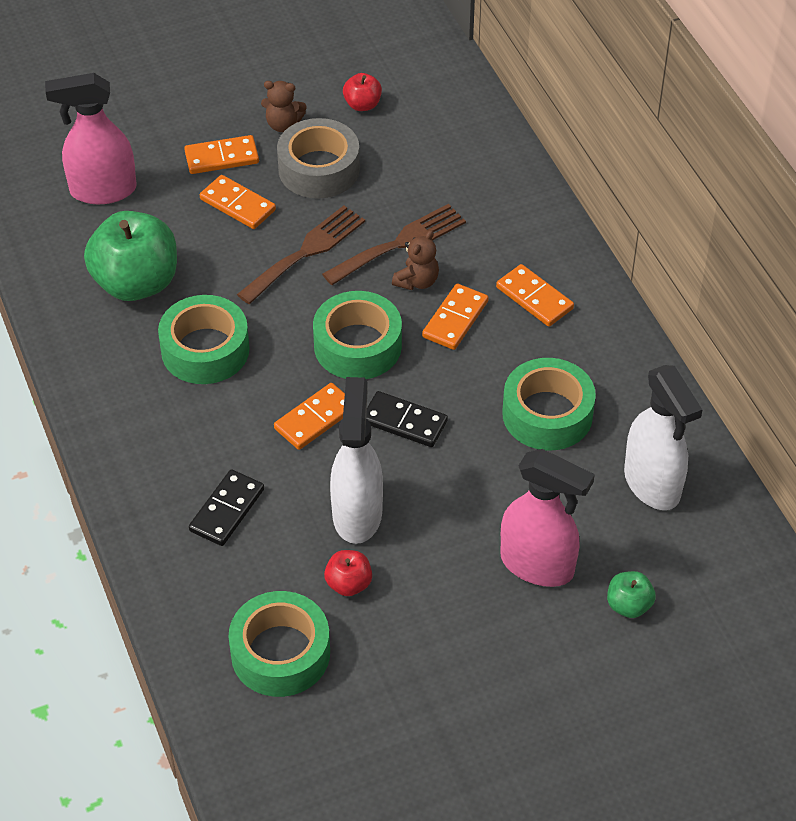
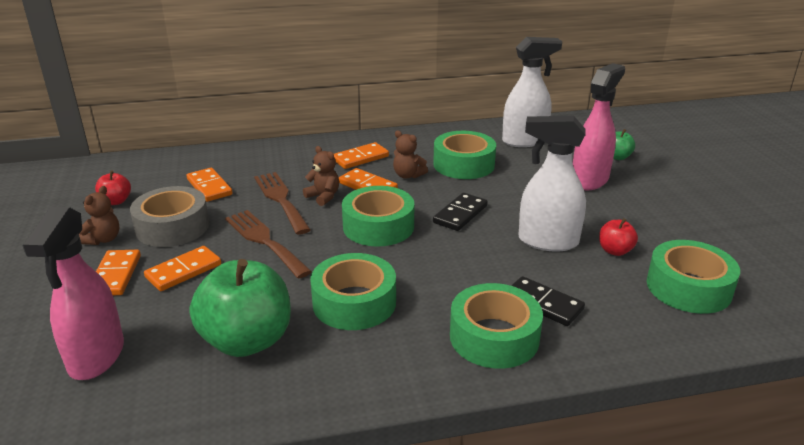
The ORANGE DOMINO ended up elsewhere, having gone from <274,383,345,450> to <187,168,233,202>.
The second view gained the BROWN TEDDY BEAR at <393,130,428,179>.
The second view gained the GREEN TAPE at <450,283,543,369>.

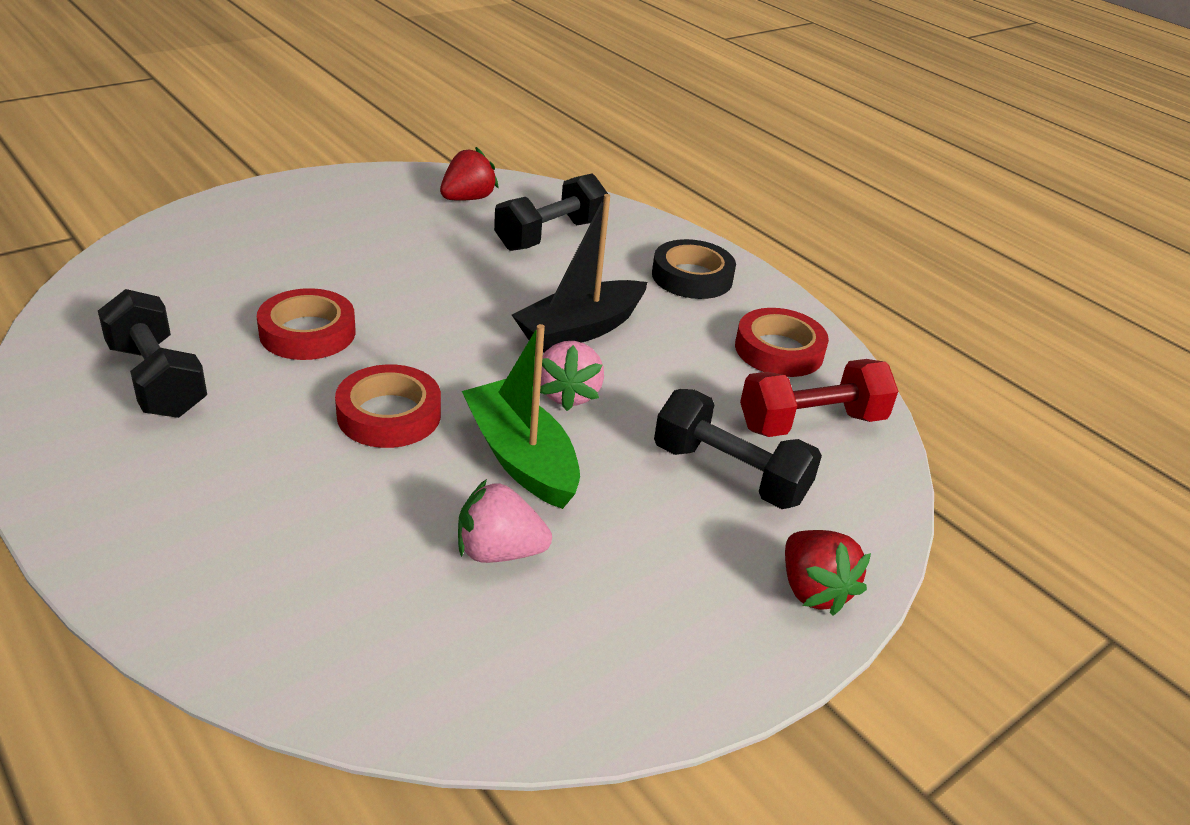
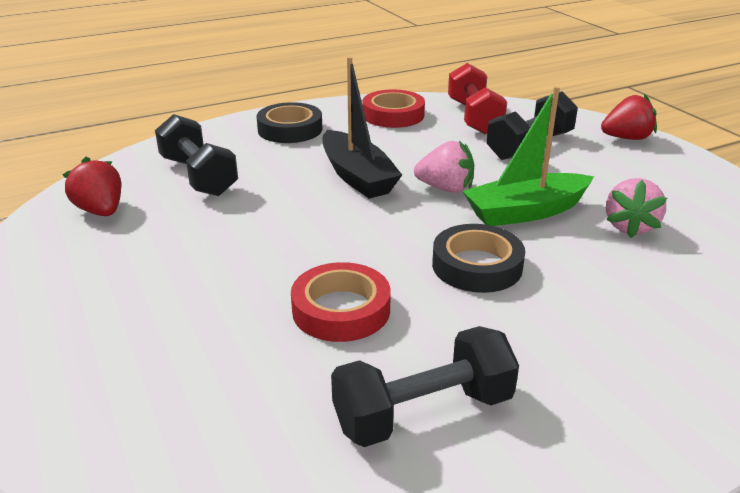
What was the RED TAPE at <335,364,441,448> turned into the BLACK TAPE at <432,224,525,293>.

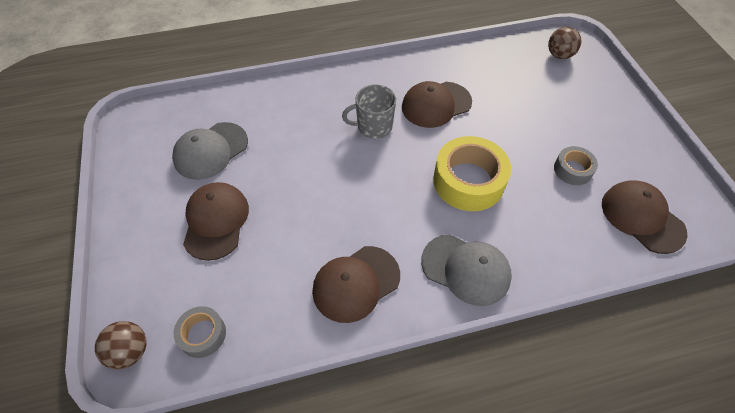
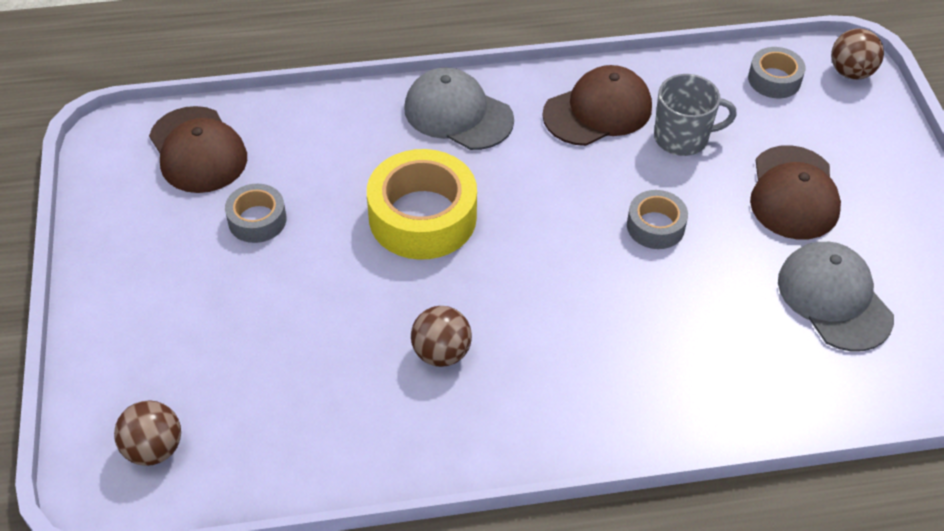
Where the BROWN CAP stood at <402,81,472,128>, the BROWN BALL came to stand at <411,306,472,367>.
The second view gained the GREY TAPE at <627,190,688,249>.
The GREY MUG ended up elsewhere, having gone from <342,85,396,139> to <654,74,737,156>.
The GREY CAP at <172,122,248,180> ended up facing another way, 75 degrees counterclockwise from before.

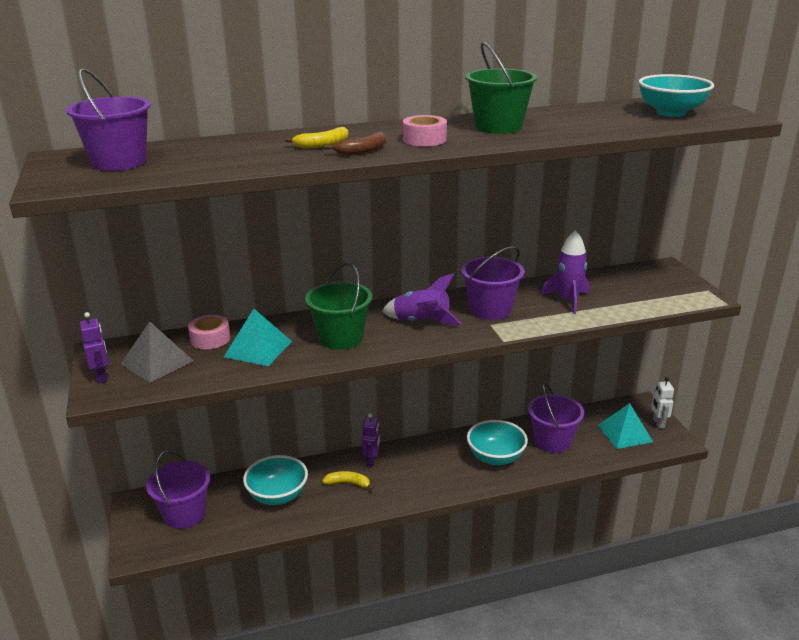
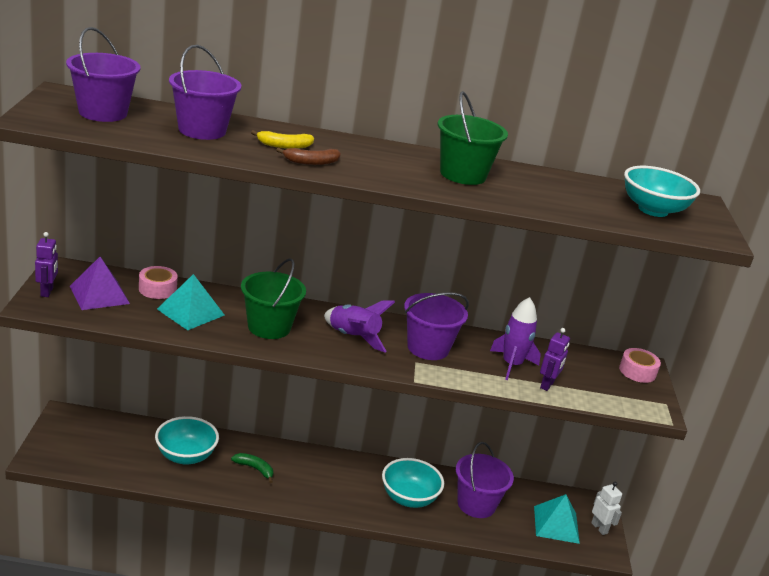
What was the GREY PYRAMID at <121,321,194,382> turned into the PURPLE PYRAMID at <70,257,130,310>.
The PURPLE BUCKET ended up elsewhere, having gone from <146,450,210,529> to <169,45,241,140>.
What was the YELLOW BANANA at <322,471,374,491> turned into the GREEN BANANA at <231,453,273,483>.
The PURPLE ROBOT ended up elsewhere, having gone from <362,413,380,467> to <540,328,570,391>.
The WHITE ROBOT at <651,377,674,429> ended up facing another way, 135 degrees clockwise from before.
The PINK TAPE ended up elsewhere, having gone from <403,115,447,146> to <619,348,661,383>.

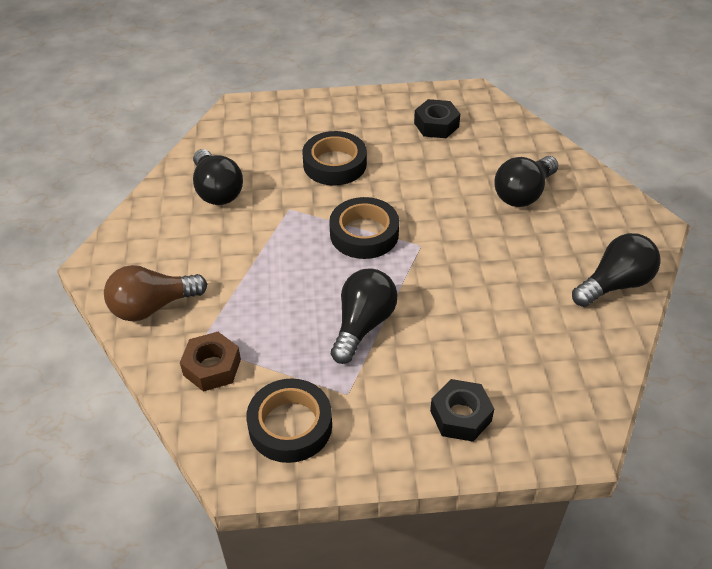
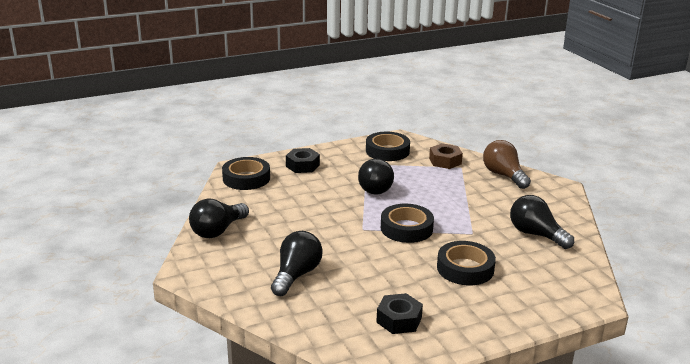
The second view gained the BLACK TAPE at <222,157,270,190>.
The BROWN LIGHT BULB at <104,265,207,321> ended up facing another way, 75 degrees counterclockwise from before.

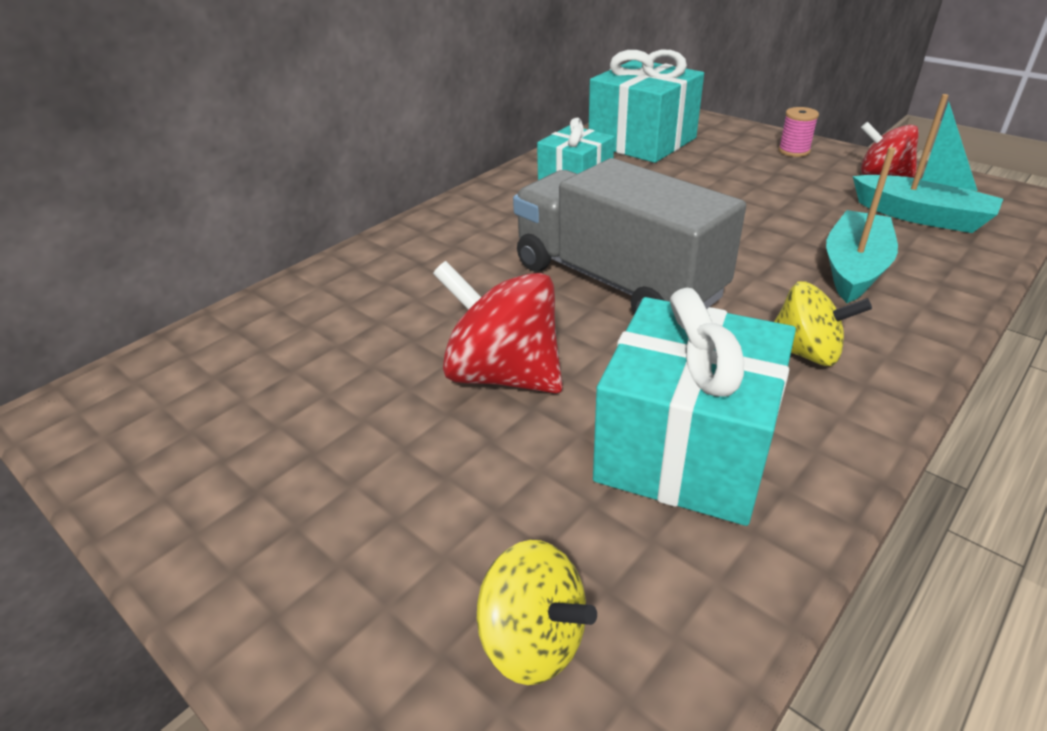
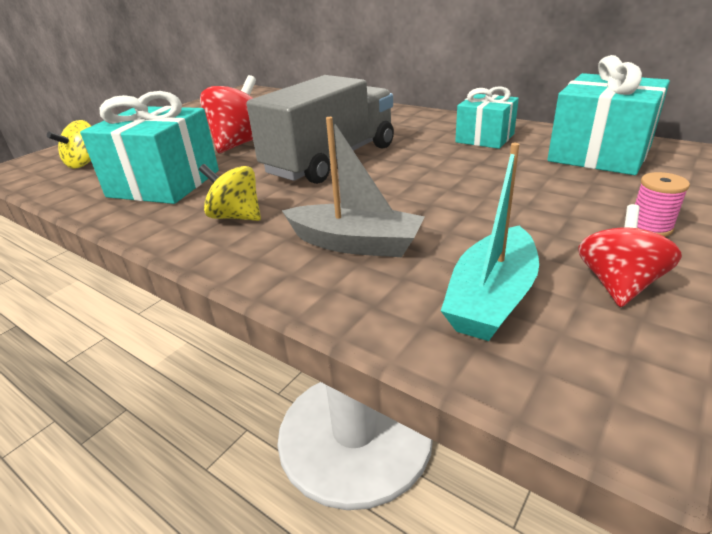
The YELLOW SPINNING TOP at <774,281,872,366> ended up facing another way, 105 degrees clockwise from before.
What was the TURQUOISE BOAT at <826,147,898,303> turned into the GREY BOAT at <282,117,425,257>.

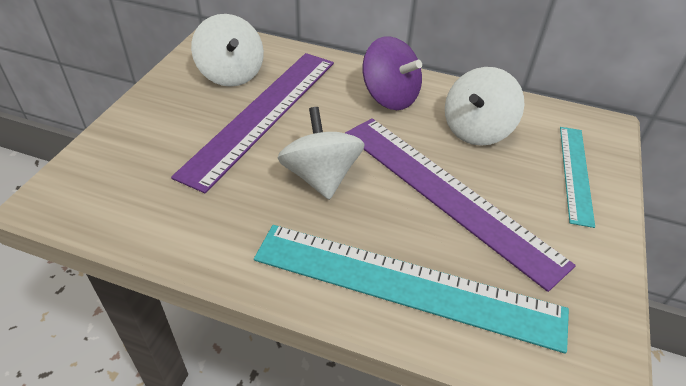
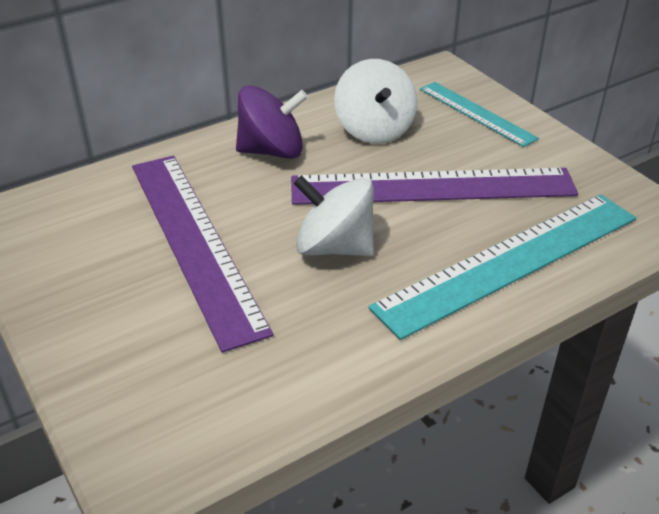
The second view lost the WHITE SPINNING TOP at <191,14,264,87>.

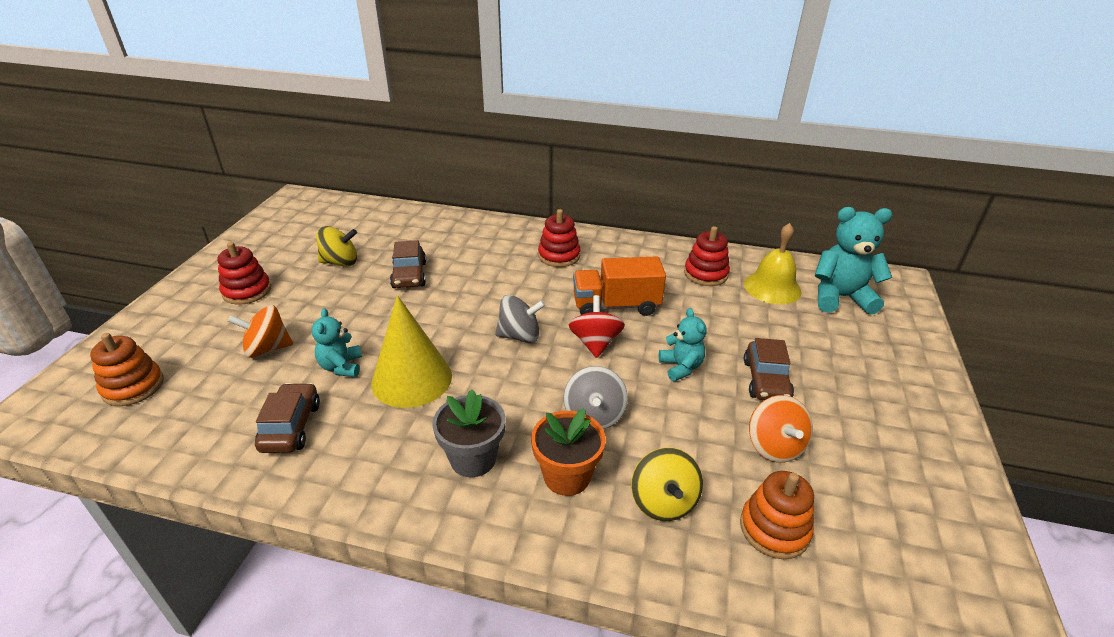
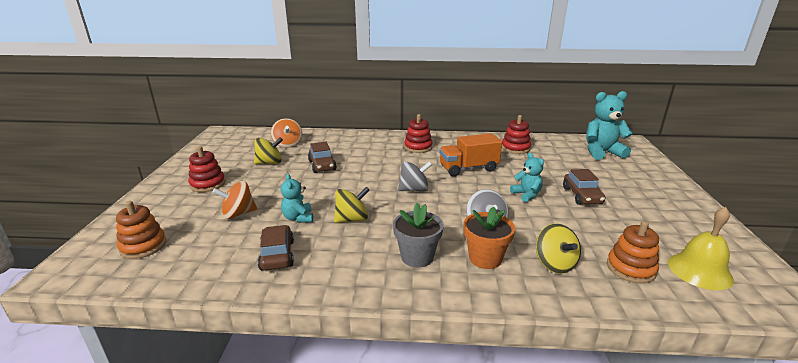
The ORANGE SPINNING TOP ended up elsewhere, having gone from <749,395,813,463> to <271,118,302,148>.
Where the YELLOW CONE stood at <371,295,452,408>, the YELLOW SPINNING TOP came to stand at <334,187,370,223>.
The YELLOW BELL ended up elsewhere, having gone from <744,223,801,304> to <668,207,734,290>.
The second view lost the RED SPINNING TOP at <569,295,625,358>.

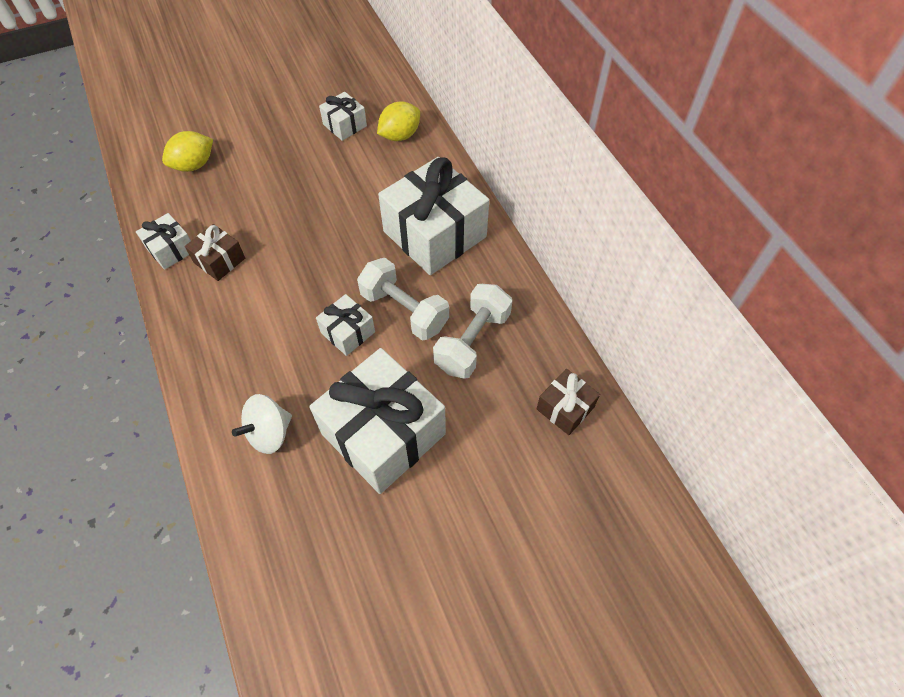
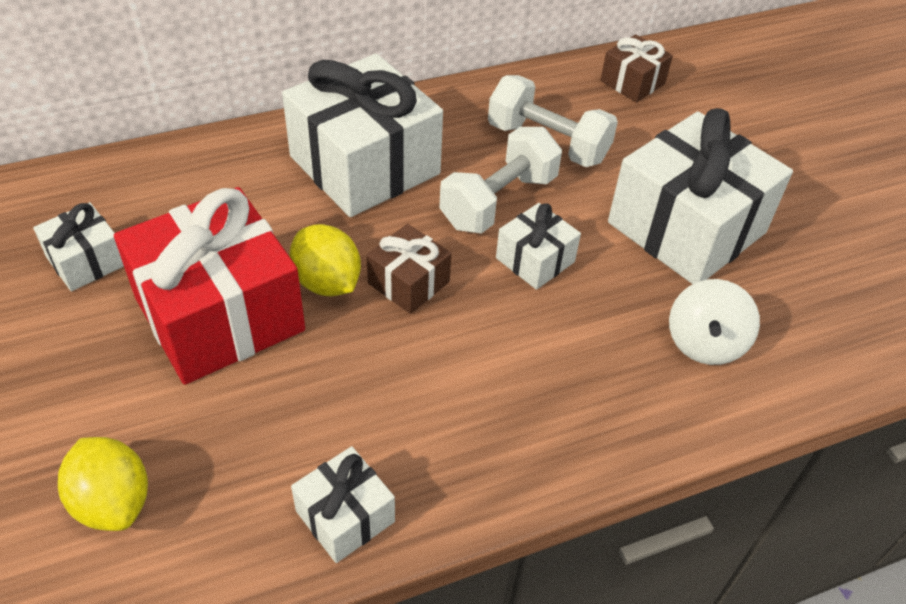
The second view gained the RED GIFT at <114,187,305,385>.
The YELLOW LEMON ended up elsewhere, having gone from <377,101,420,141> to <289,224,361,296>.
The BROWN GIFT ended up elsewhere, having gone from <185,224,245,281> to <367,224,451,314>.
The WHITE SPINNING TOP at <232,394,292,454> ended up facing another way, 60 degrees clockwise from before.

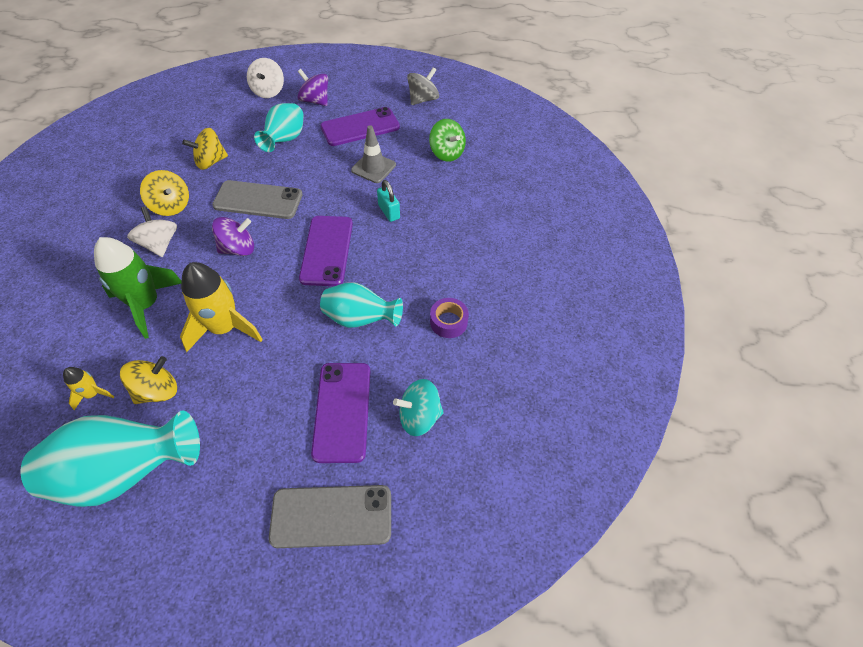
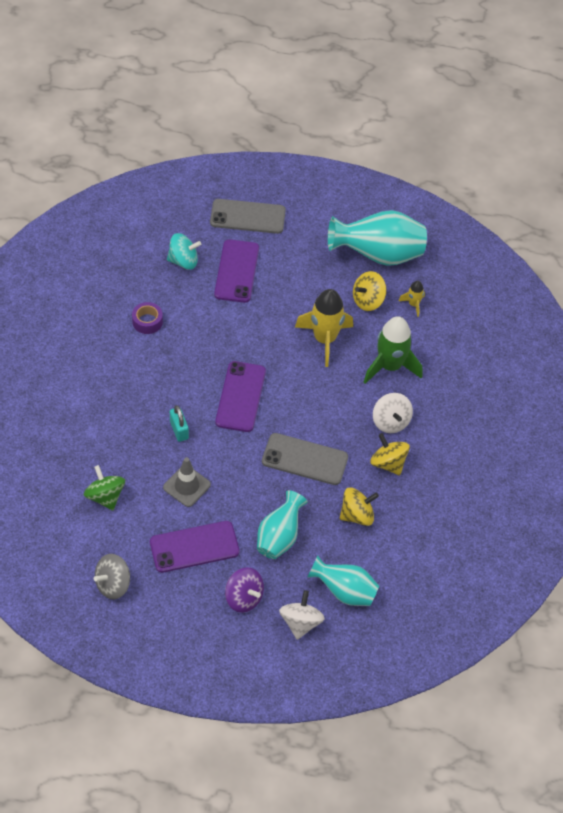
The TURQUOISE VASE ended up elsewhere, having gone from <320,282,403,328> to <307,556,379,606>.
The second view lost the PURPLE SPINNING TOP at <212,217,254,256>.

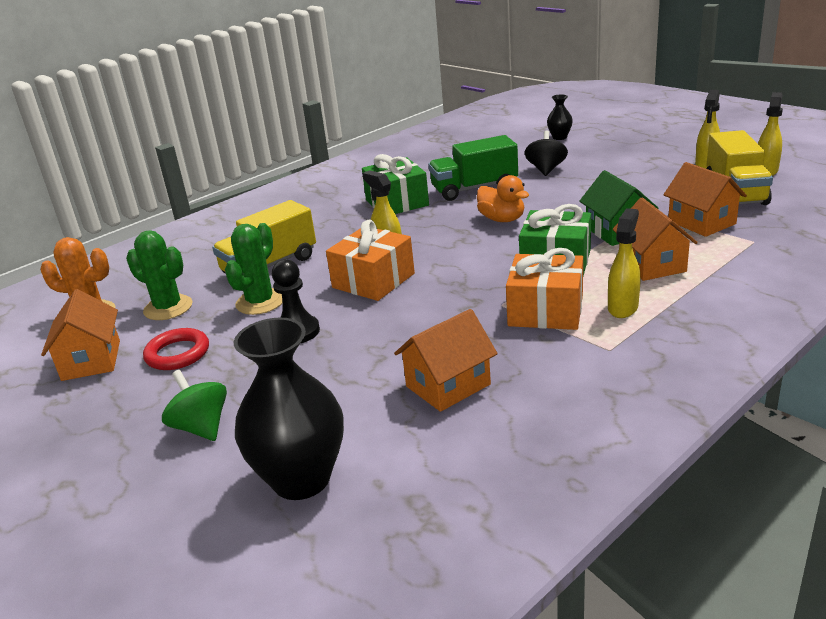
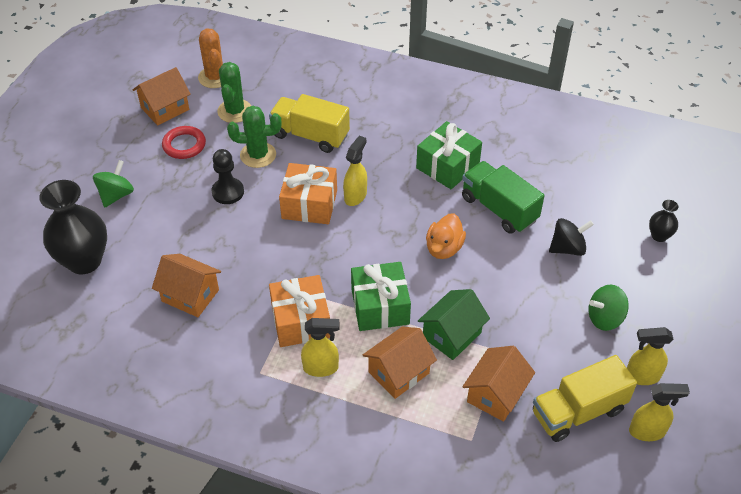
The second view gained the GREEN SPINNING TOP at <588,284,629,331>.

